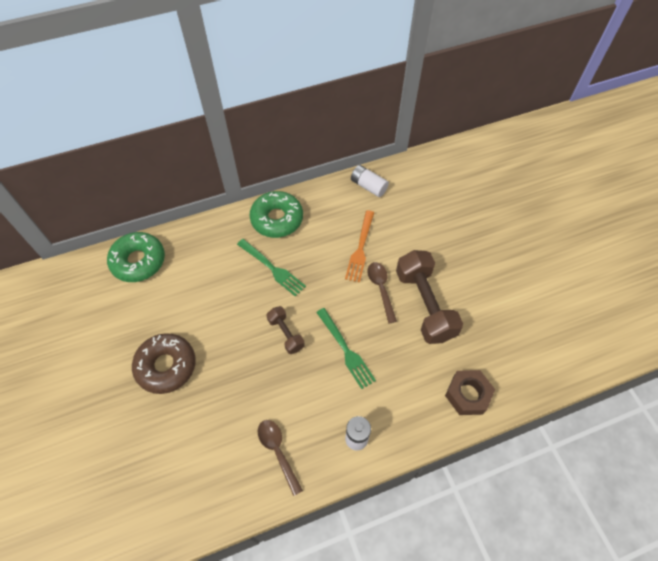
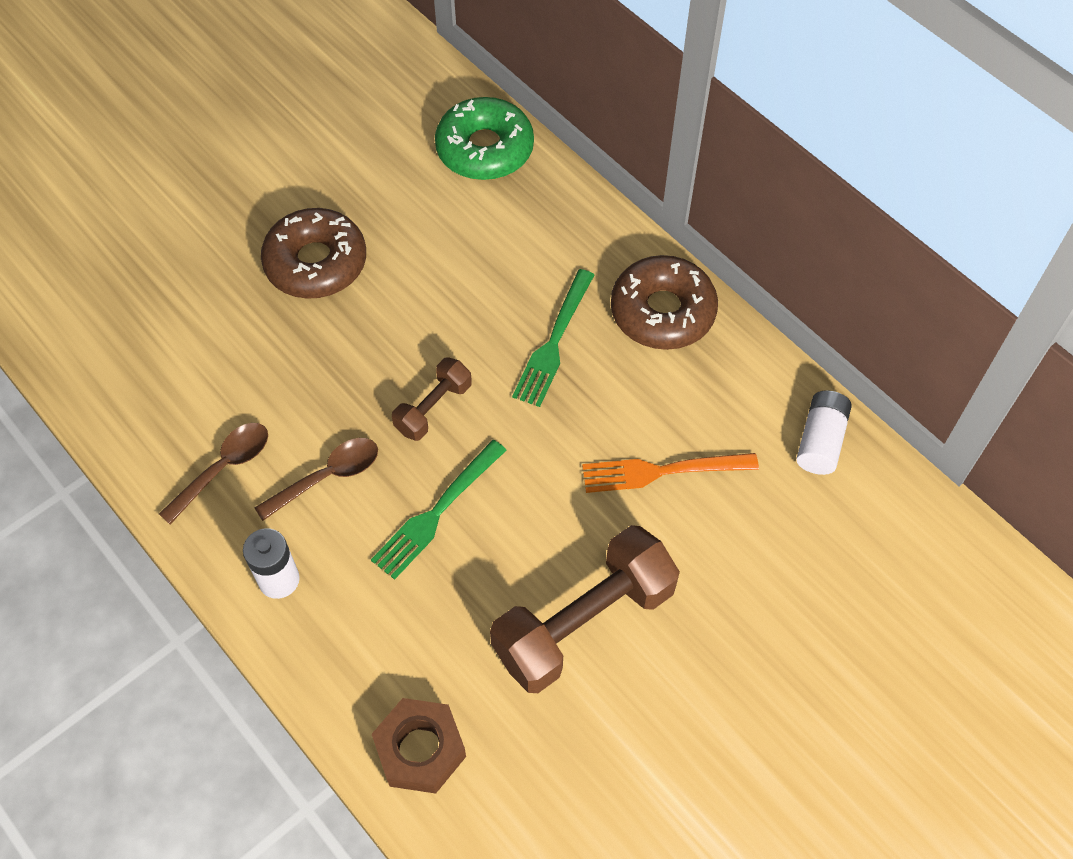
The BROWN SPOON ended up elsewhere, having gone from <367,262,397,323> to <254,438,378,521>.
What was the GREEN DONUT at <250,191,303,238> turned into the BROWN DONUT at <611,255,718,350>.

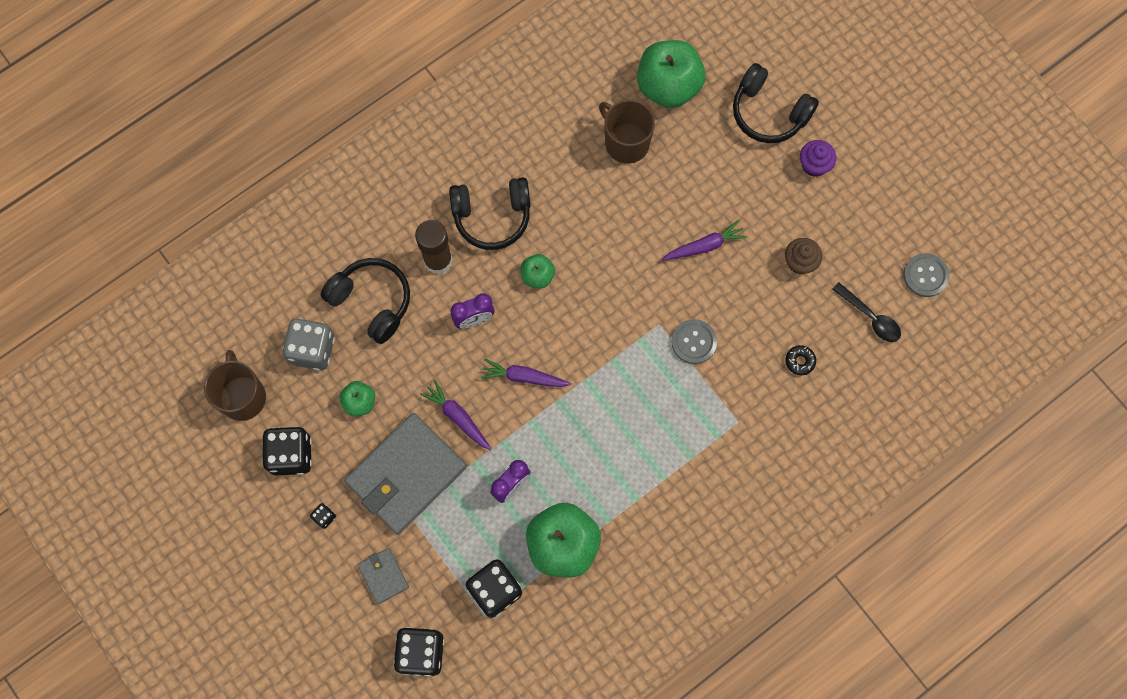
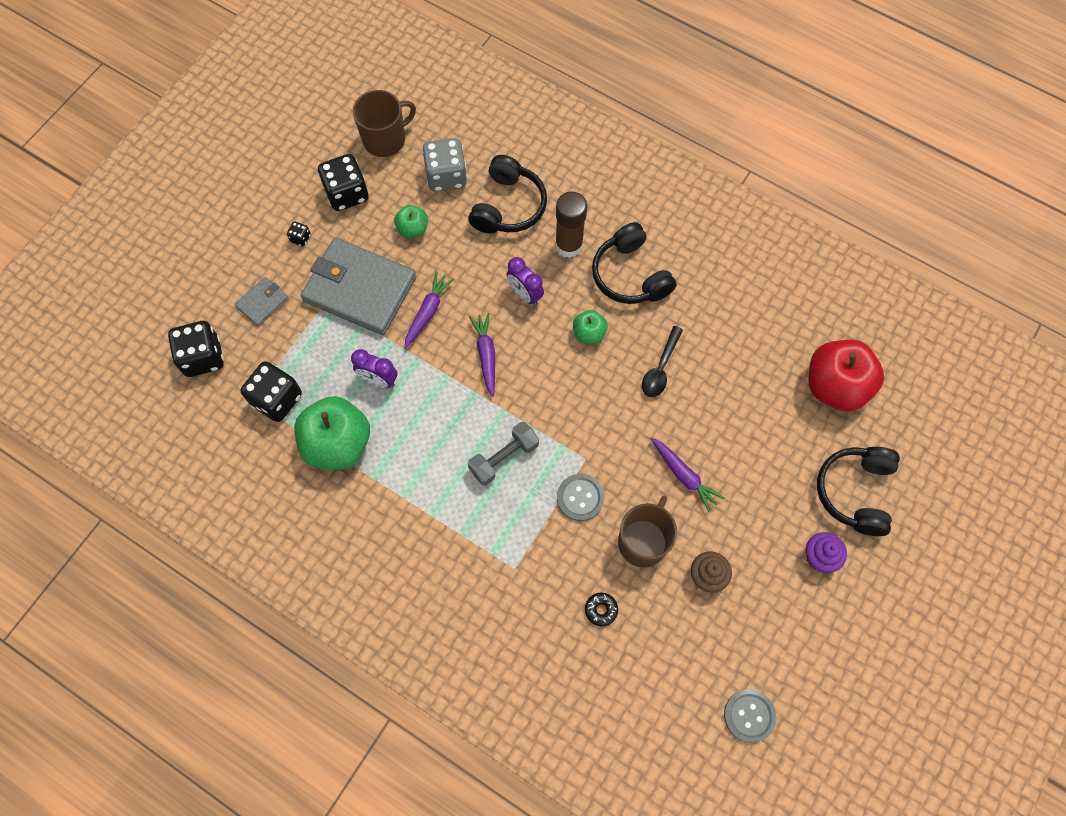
The second view gained the GREY DUMBBELL at <468,422,539,485>.
The BROWN MUG ended up elsewhere, having gone from <599,100,655,164> to <618,496,677,568>.
The BLACK SPOON ended up elsewhere, having gone from <832,282,901,342> to <642,326,683,397>.
What was the GREEN APPLE at <637,40,706,108> turned into the RED APPLE at <808,340,884,411>.

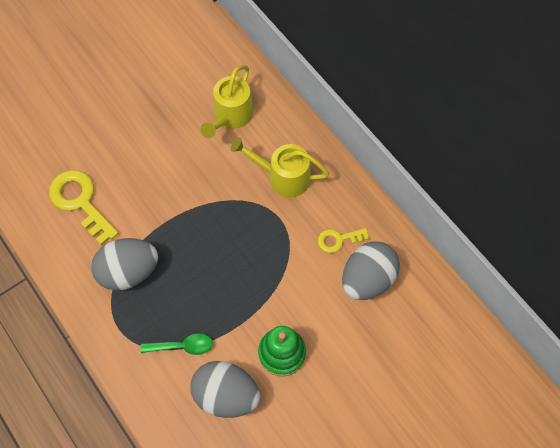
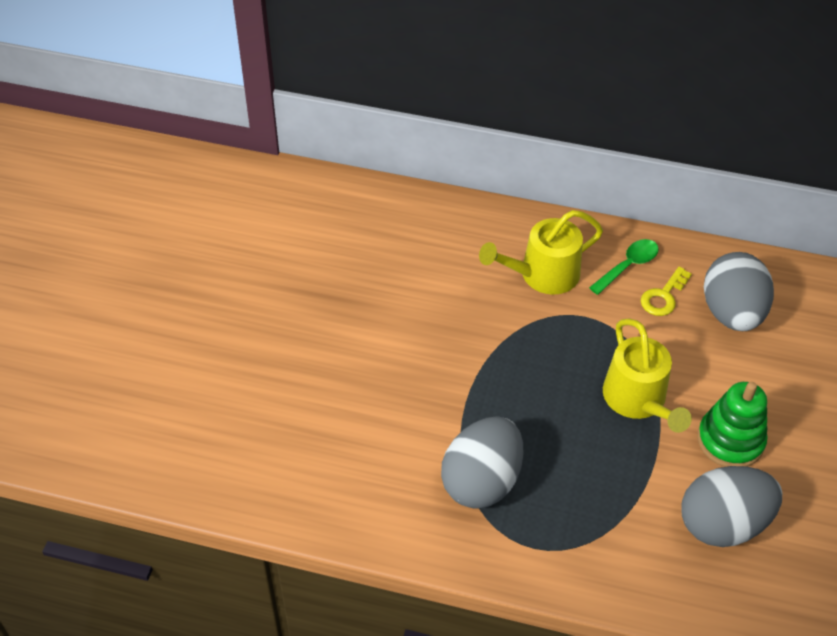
The GREEN SPOON ended up elsewhere, having gone from <141,333,213,355> to <589,239,659,295>.
The YELLOW WATERING CAN ended up elsewhere, having gone from <200,65,254,138> to <603,319,692,433>.
The second view lost the YELLOW KEY at <49,170,119,245>.

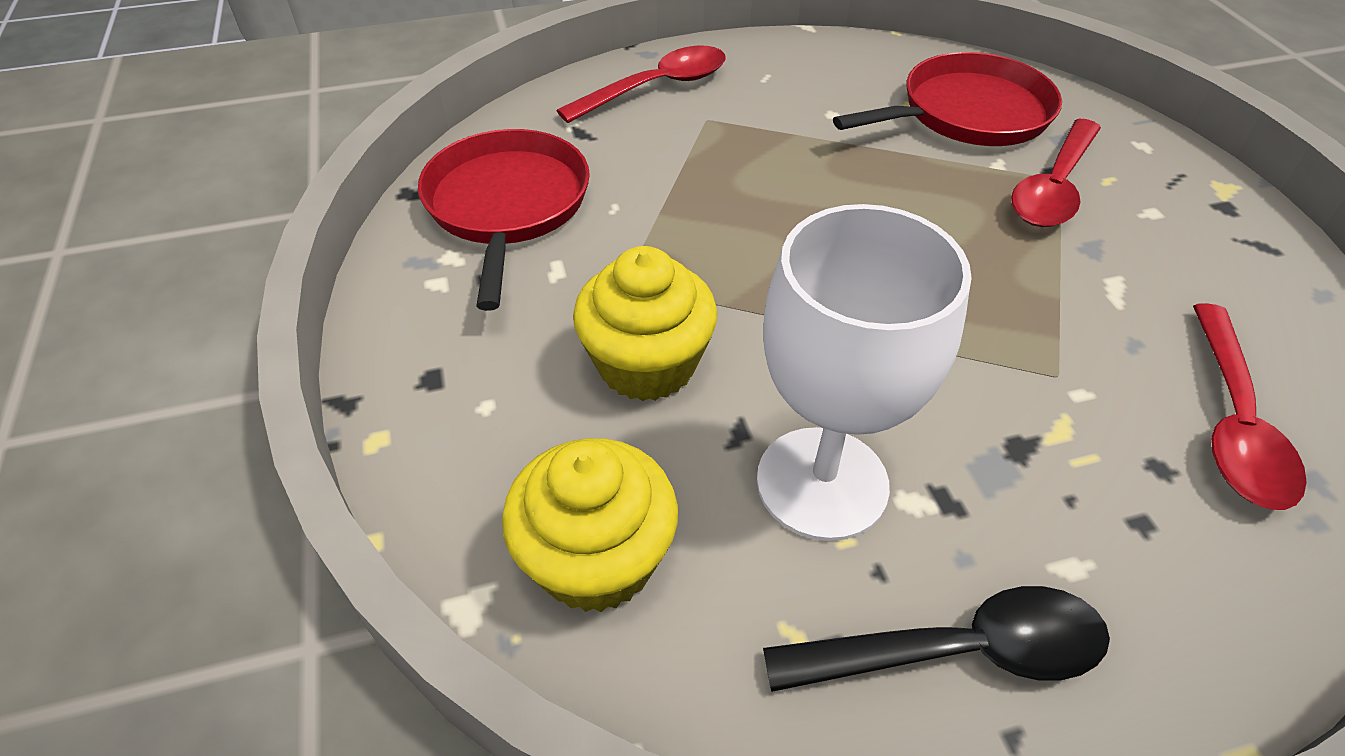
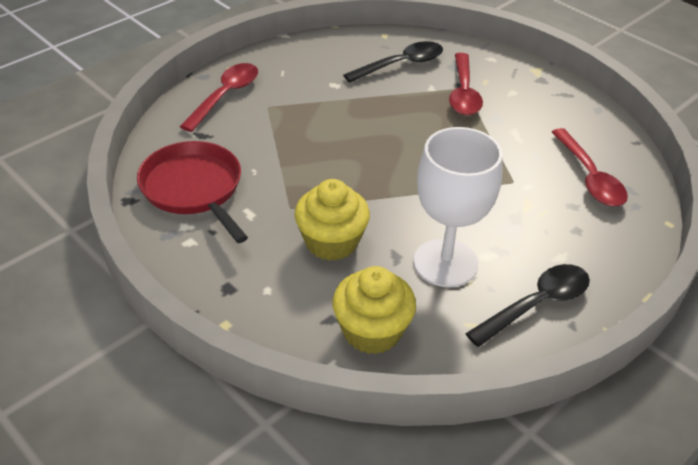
Where the RED PAN stood at <833,52,1062,146>, the BLACK SPOON came to stand at <343,41,443,83>.

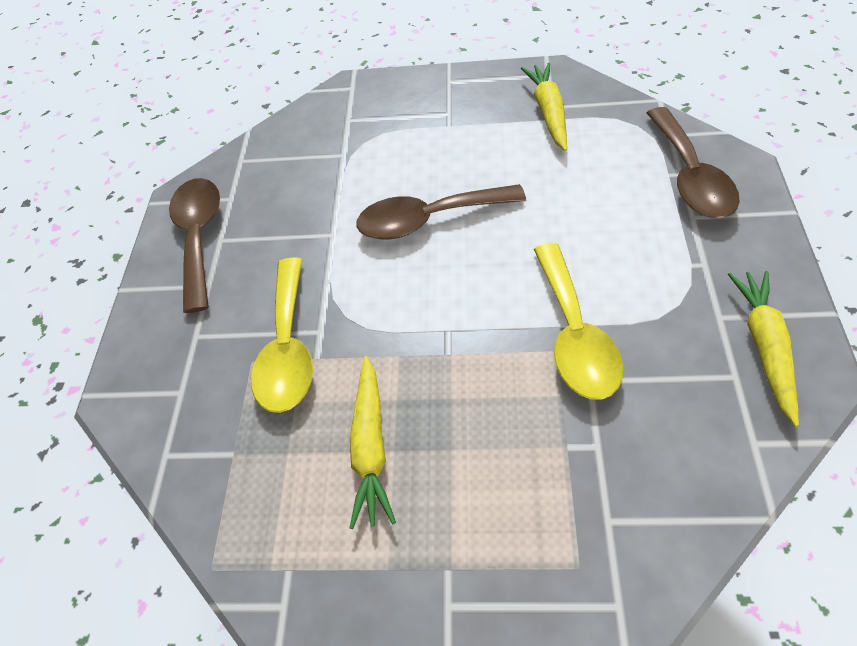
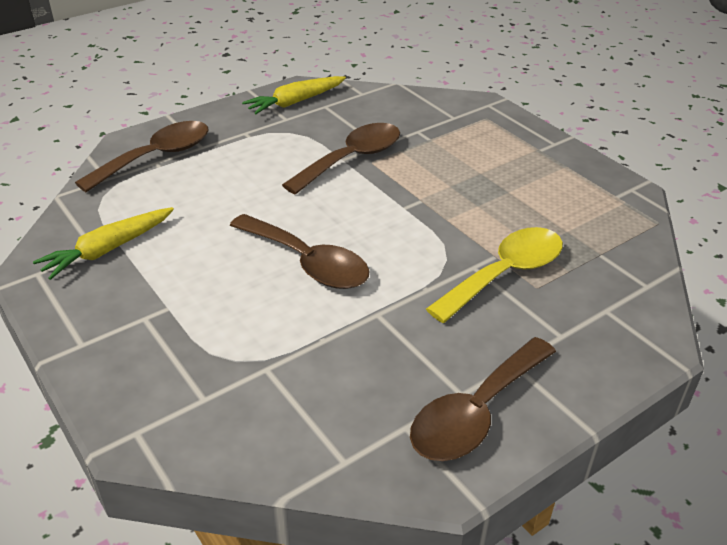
What was the YELLOW SPOON at <534,243,623,400> turned into the BROWN SPOON at <282,123,400,195>.
The second view lost the YELLOW CARROT at <350,356,396,529>.

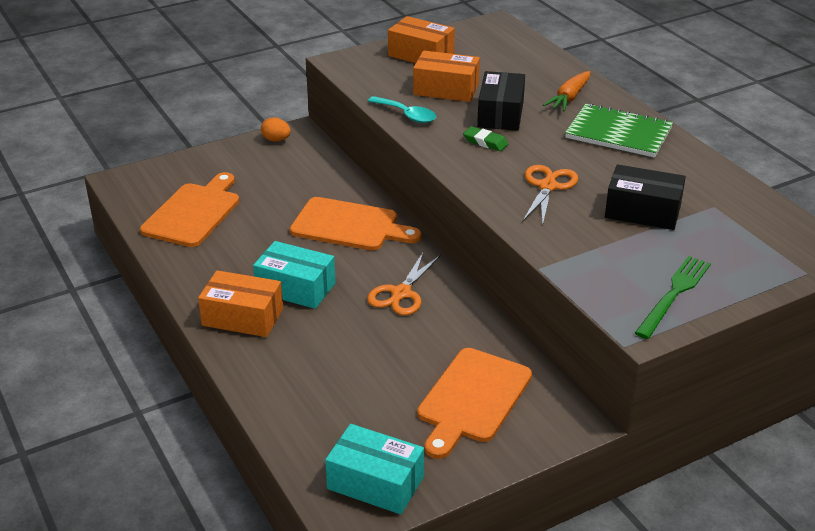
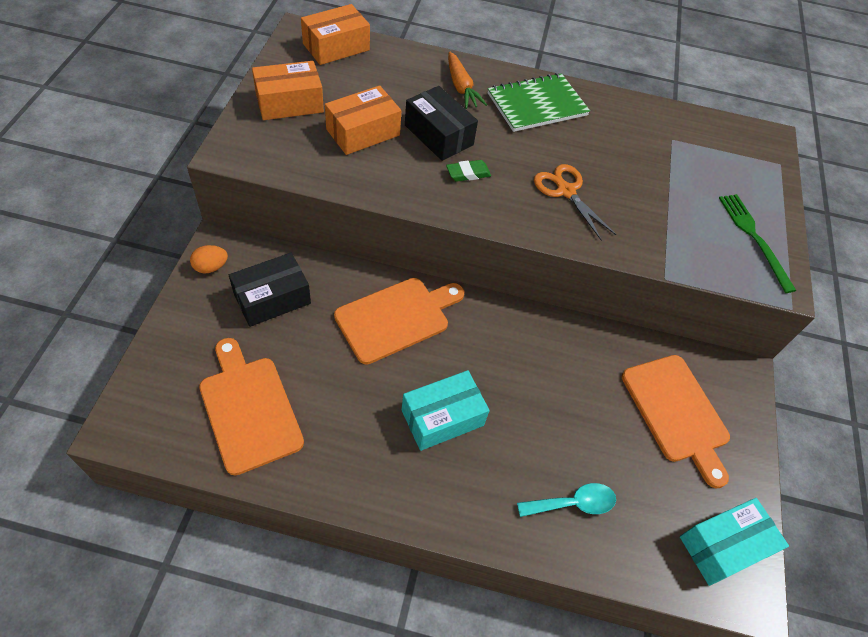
The BLACK BOX ended up elsewhere, having gone from <605,164,686,230> to <229,253,311,327>.
The ORANGE BOX ended up elsewhere, having gone from <198,270,283,337> to <301,4,370,65>.
The TURQUOISE SPOON ended up elsewhere, having gone from <368,96,436,123> to <517,483,616,517>.
The second view lost the ORANGE SCISSORS at <367,251,441,315>.

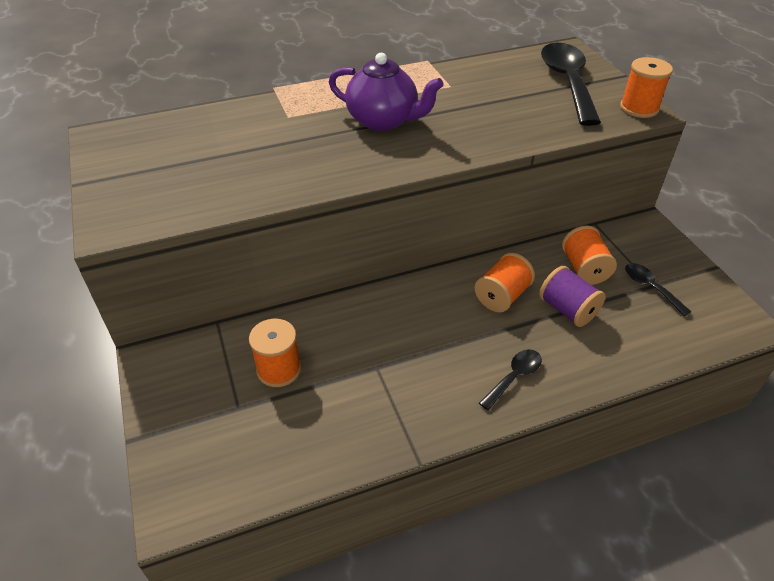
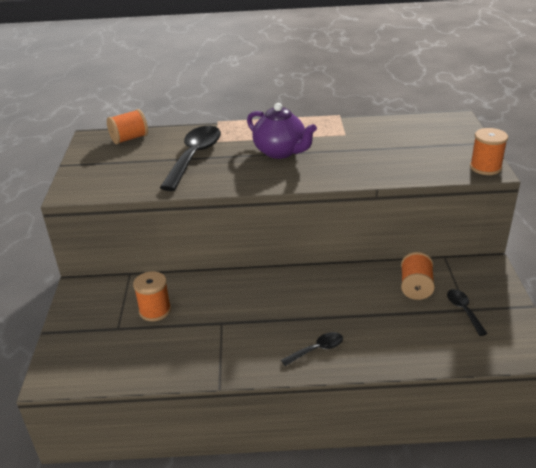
The ORANGE SPOOL ended up elsewhere, having gone from <475,253,535,312> to <107,109,148,144>.
The BLACK SPOON ended up elsewhere, having gone from <541,43,601,126> to <160,126,221,191>.
The second view lost the PURPLE SPOOL at <539,266,606,327>.

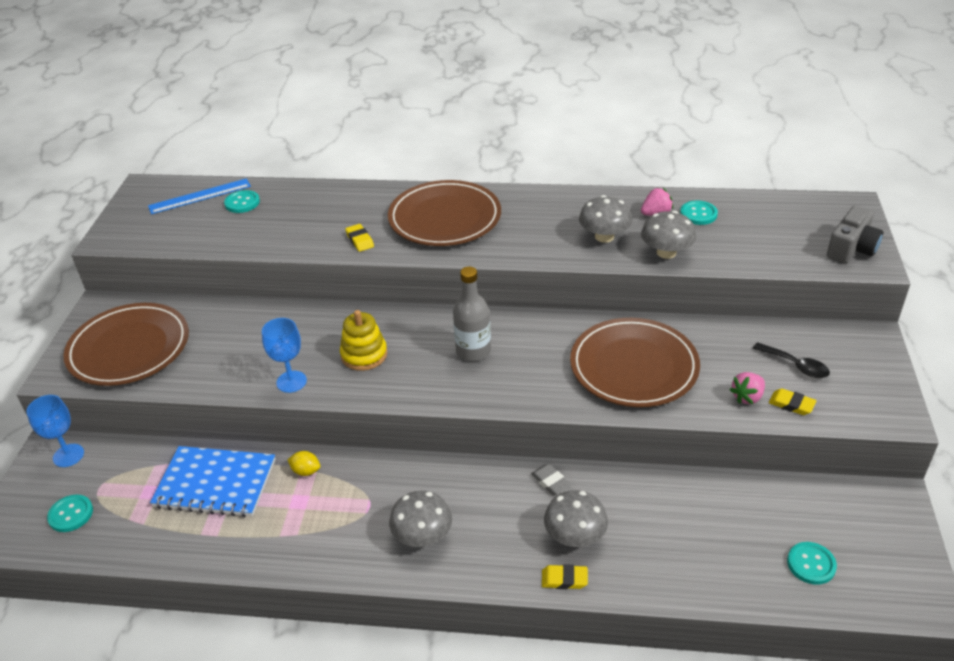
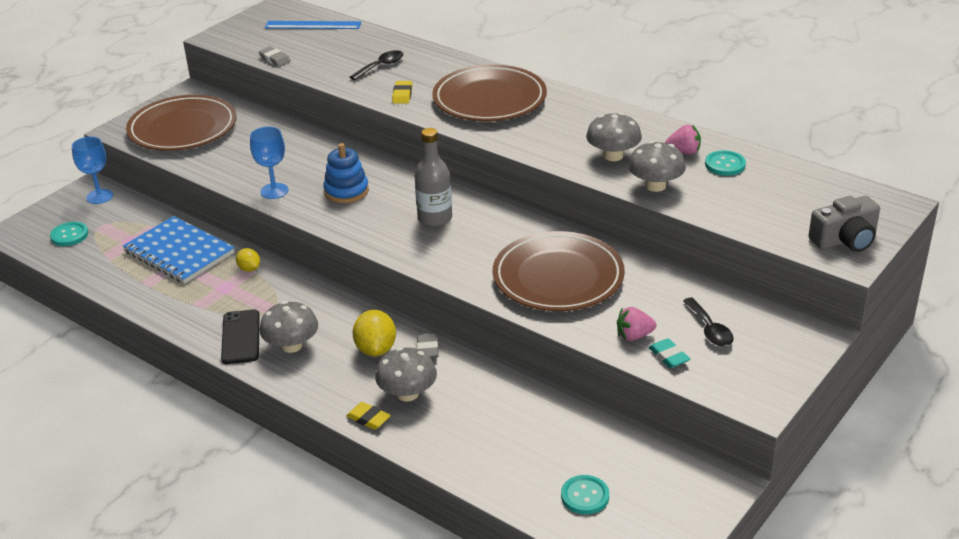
The second view gained the BLACK PHONE at <221,309,260,364>.
The second view gained the GREY ERASER at <259,46,291,67>.
What was the YELLOW STACKING TOY at <340,310,387,371> turned into the BLUE STACKING TOY at <323,143,369,203>.
The second view gained the BLACK SPOON at <350,50,403,80>.
The second view gained the YELLOW LEMON at <352,310,396,356>.
What was the YELLOW ERASER at <769,388,816,415> turned into the TURQUOISE ERASER at <648,338,690,368>.
The second view lost the TURQUOISE BUTTON at <224,190,260,213>.

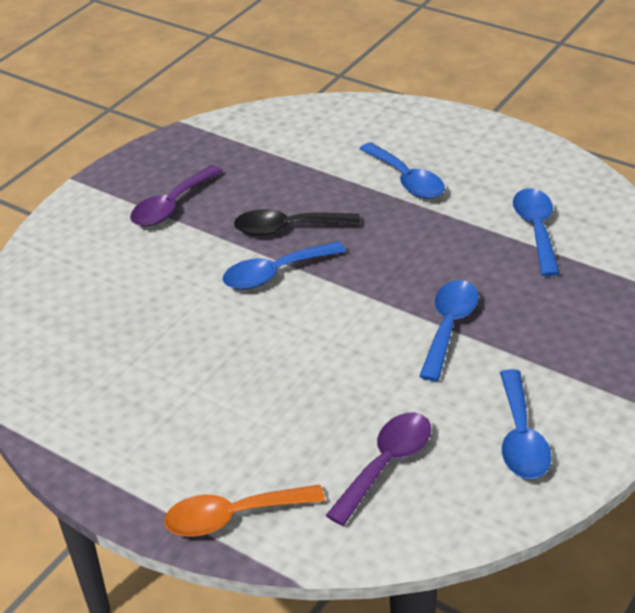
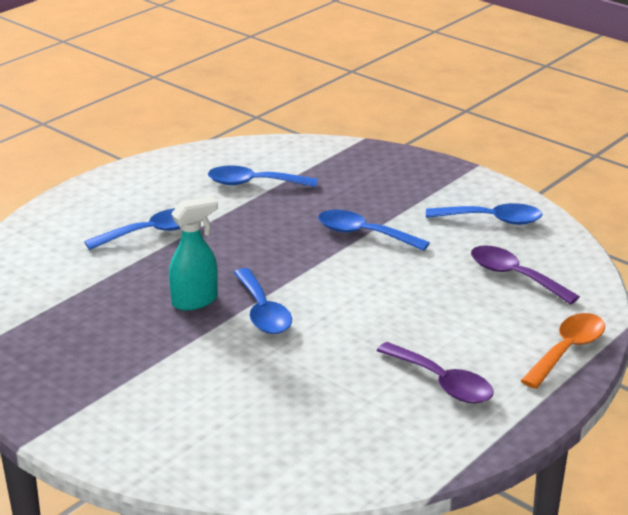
Where the BLACK SPOON stood at <234,209,360,235>, the TURQUOISE SPRAY BOTTLE came to stand at <169,197,218,310>.
The PURPLE SPOON ended up elsewhere, having gone from <130,165,223,226> to <376,342,494,403>.
The ORANGE SPOON at <164,485,325,537> ended up facing another way, 135 degrees counterclockwise from before.

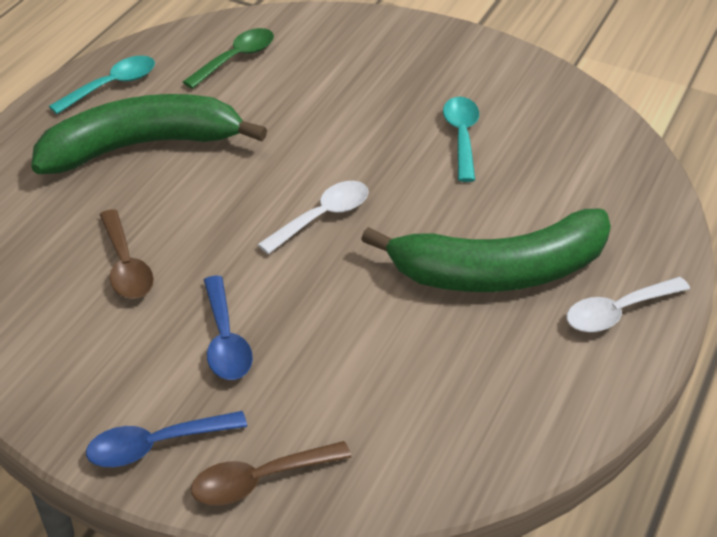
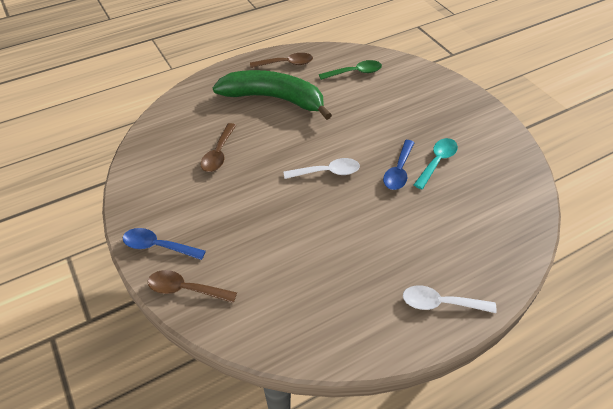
What was the TURQUOISE SPOON at <49,56,155,114> turned into the BROWN SPOON at <250,53,313,68>.
The BLUE SPOON ended up elsewhere, having gone from <204,276,253,380> to <383,140,415,190>.
The second view lost the GREEN BANANA at <361,209,611,292>.

